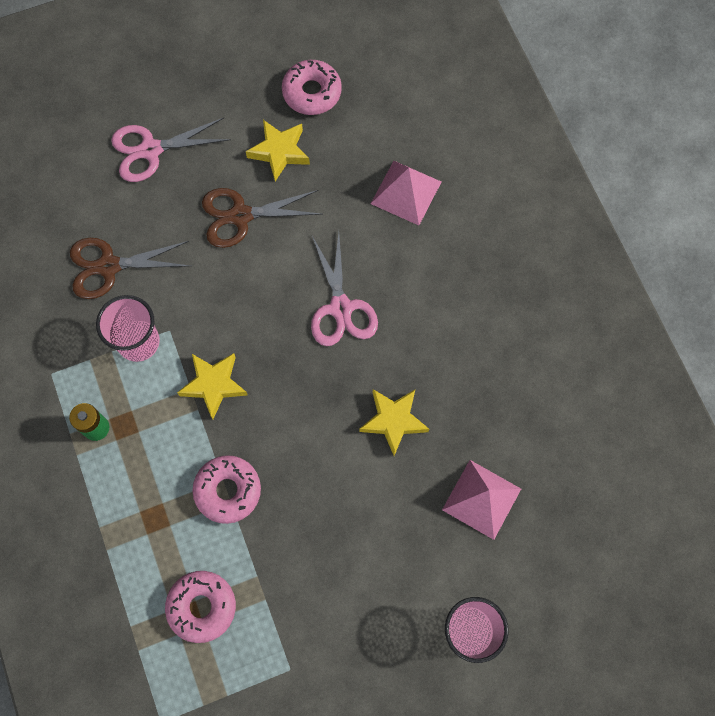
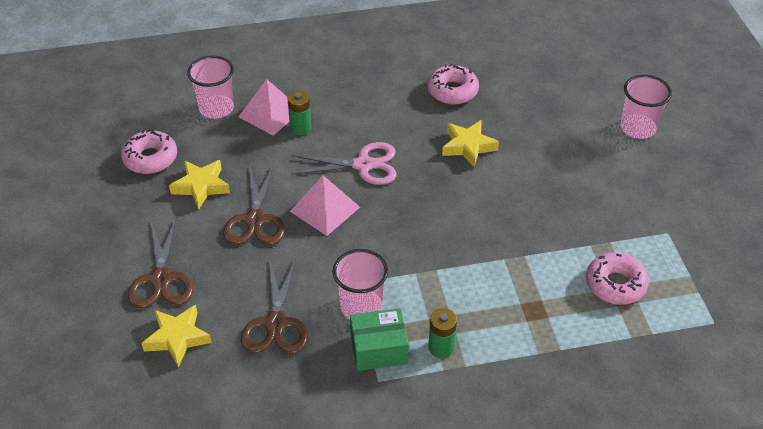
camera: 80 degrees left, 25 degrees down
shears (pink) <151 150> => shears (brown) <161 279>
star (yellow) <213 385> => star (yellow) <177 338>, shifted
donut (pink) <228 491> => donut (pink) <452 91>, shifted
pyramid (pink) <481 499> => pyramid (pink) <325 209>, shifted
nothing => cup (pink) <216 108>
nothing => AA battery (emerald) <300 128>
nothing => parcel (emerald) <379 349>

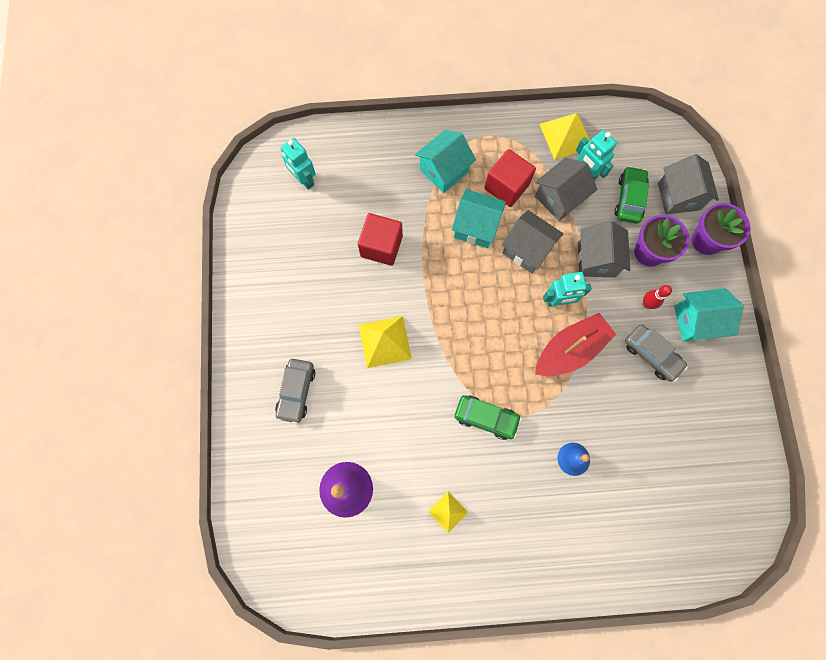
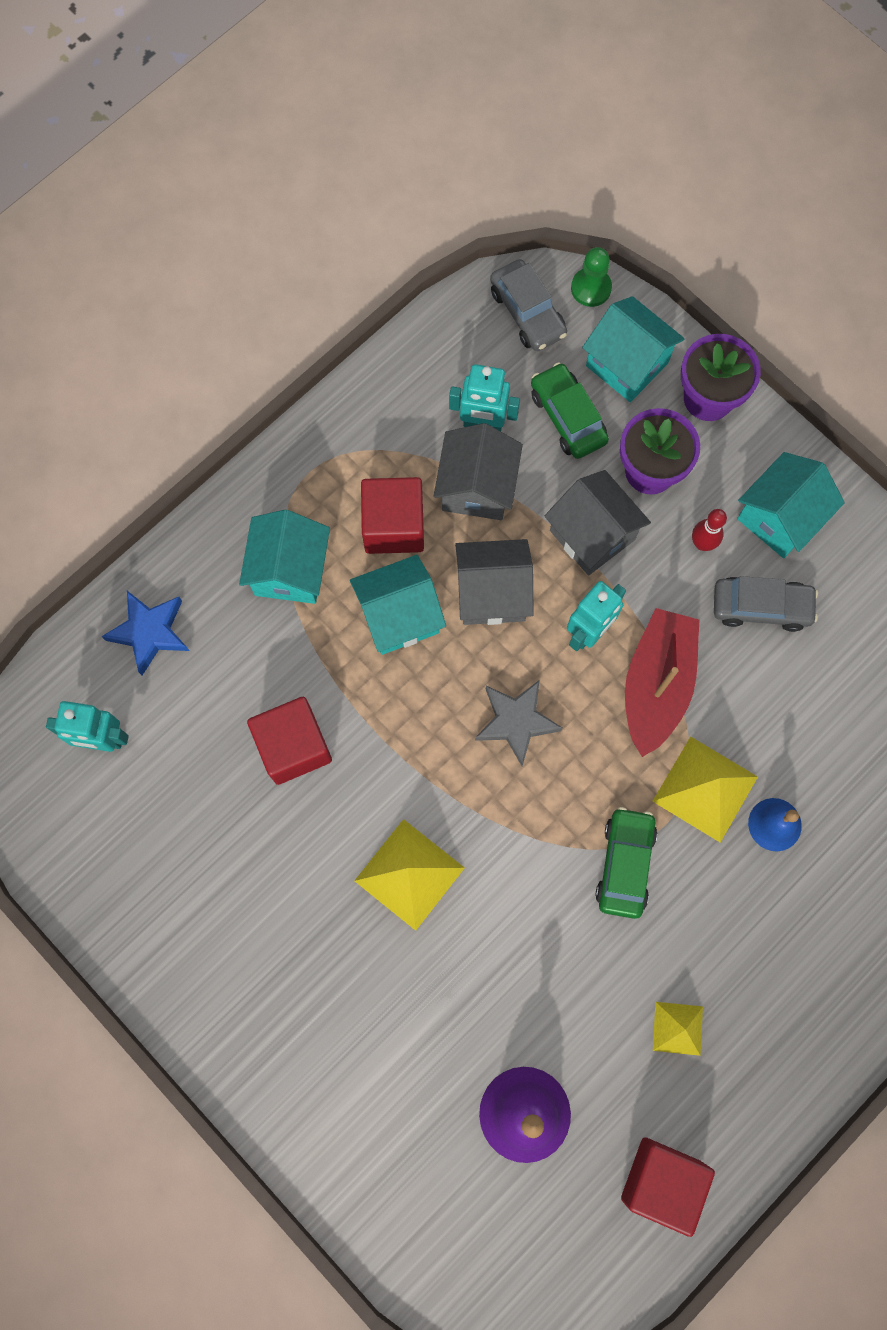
camera: 40 degrees left, 0 degrees up
pyramid (yellow) <566 135> => pyramid (yellow) <705 789>, shifted
house (grey) <678 196> => house (turquoise) <627 364>
toy car (grey) <296 392> => toy car (grey) <527 312>, shifted
toy car (emerald) <486 418> => toy car (emerald) <625 864>, 60 degrees counterclockwise
nothing => pawn (emerald) <591 288>
nothing => star (blue) <150 632>
nothing => star (grey) <516 722>
nothing => solid cube (crimson) <661 1180>

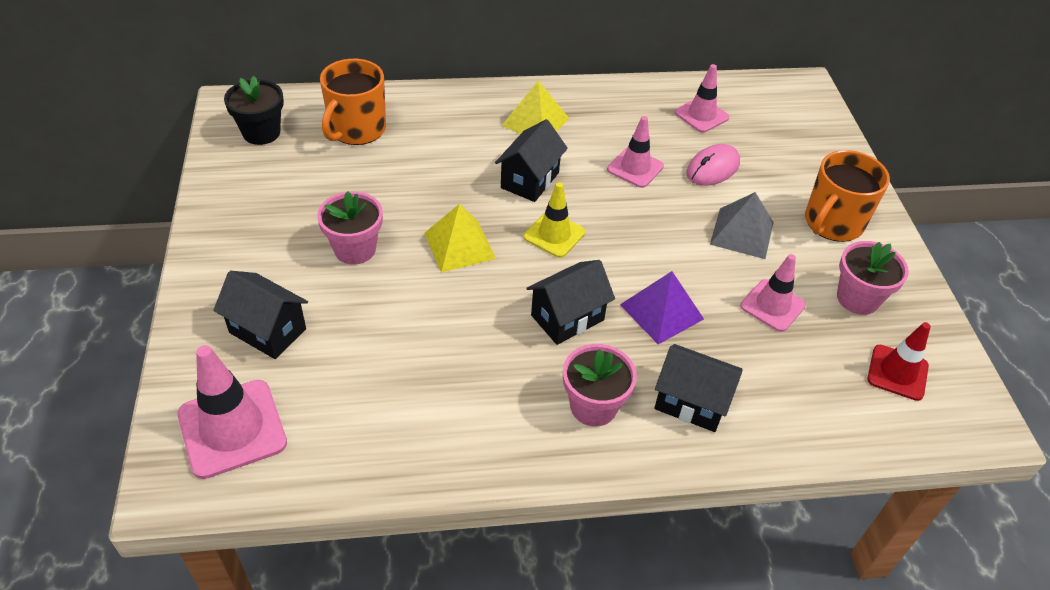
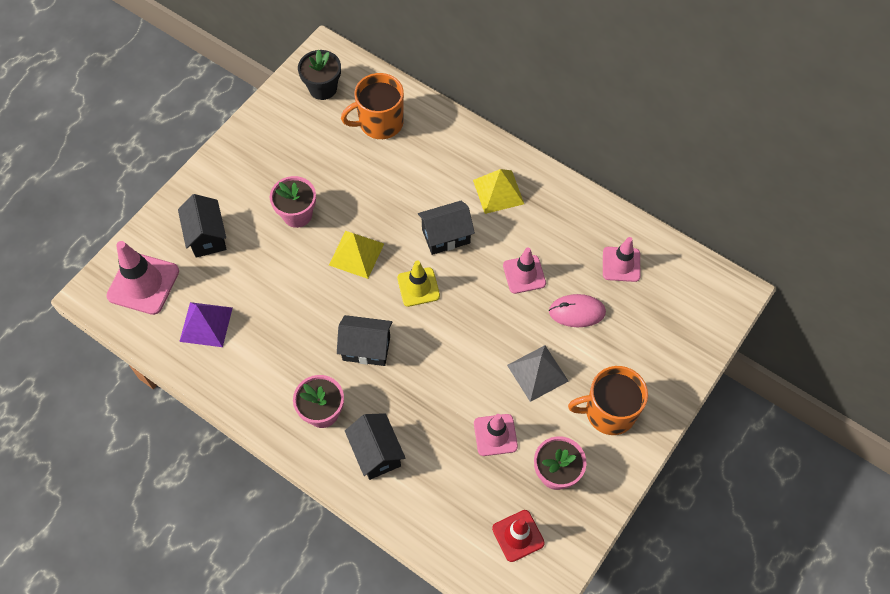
camera: 45 degrees right, 15 degrees up
pyramid (violet) <661 312> => pyramid (violet) <206 324>, shifted

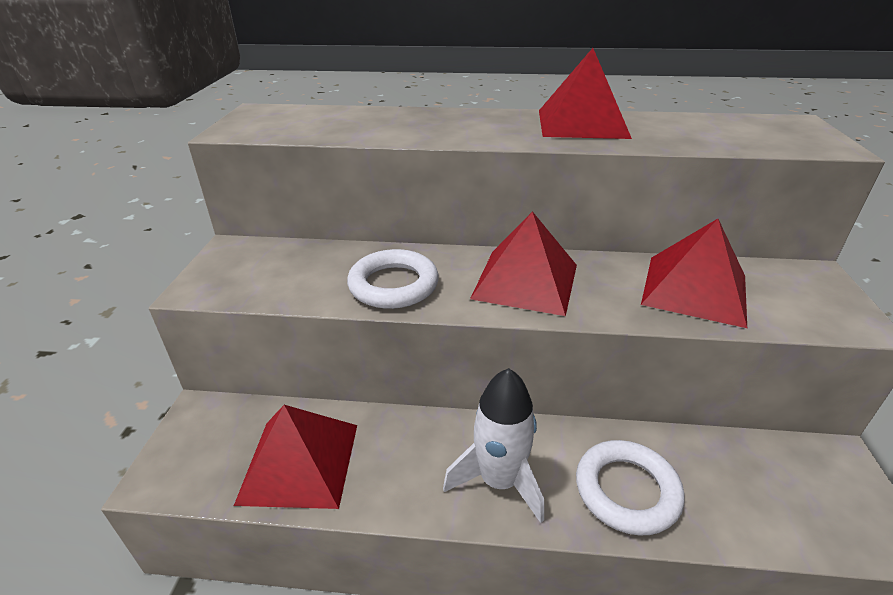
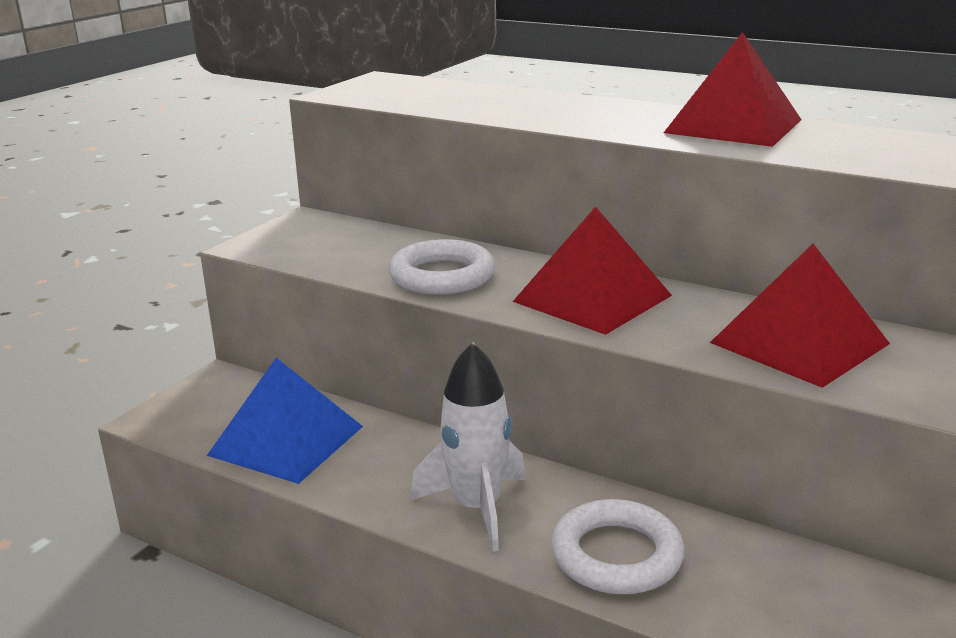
camera: 25 degrees right, 10 degrees down
pyramid (crimson) <300 462> => pyramid (blue) <286 440>

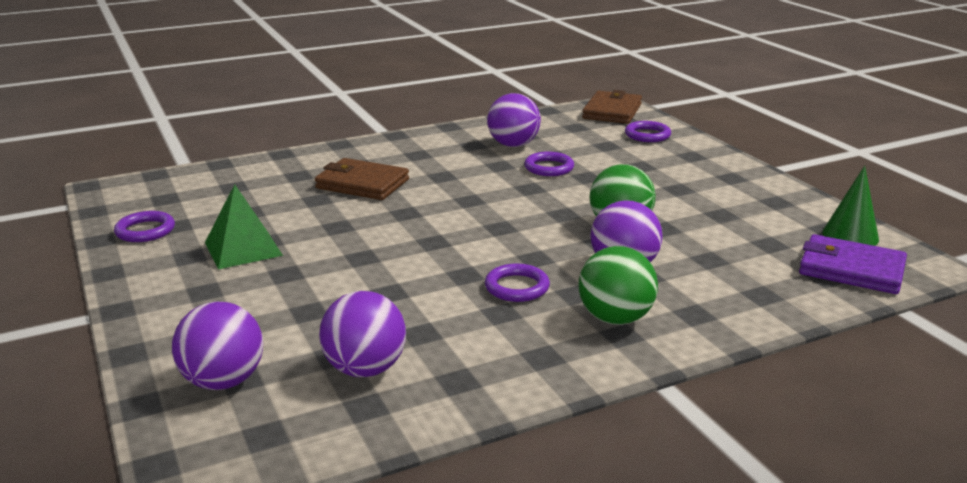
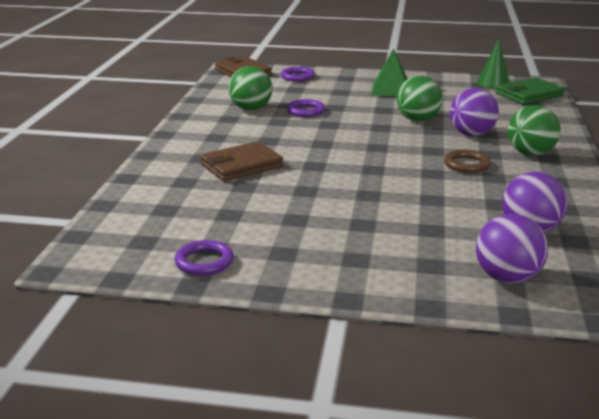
camera: 55 degrees left, 0 degrees up
sphere (violet) <513 145> => sphere (emerald) <251 109>
pyramid (emerald) <243 248> => pyramid (emerald) <391 90>, shifted
wallet (violet) <851 269> => wallet (emerald) <529 95>
torus (violet) <517 287> => torus (brown) <466 164>

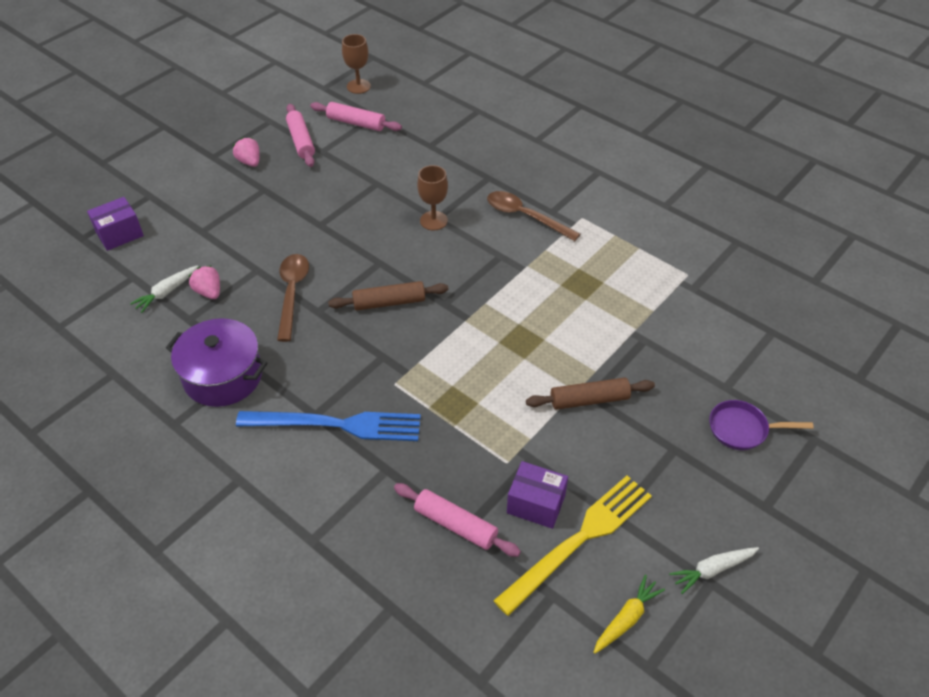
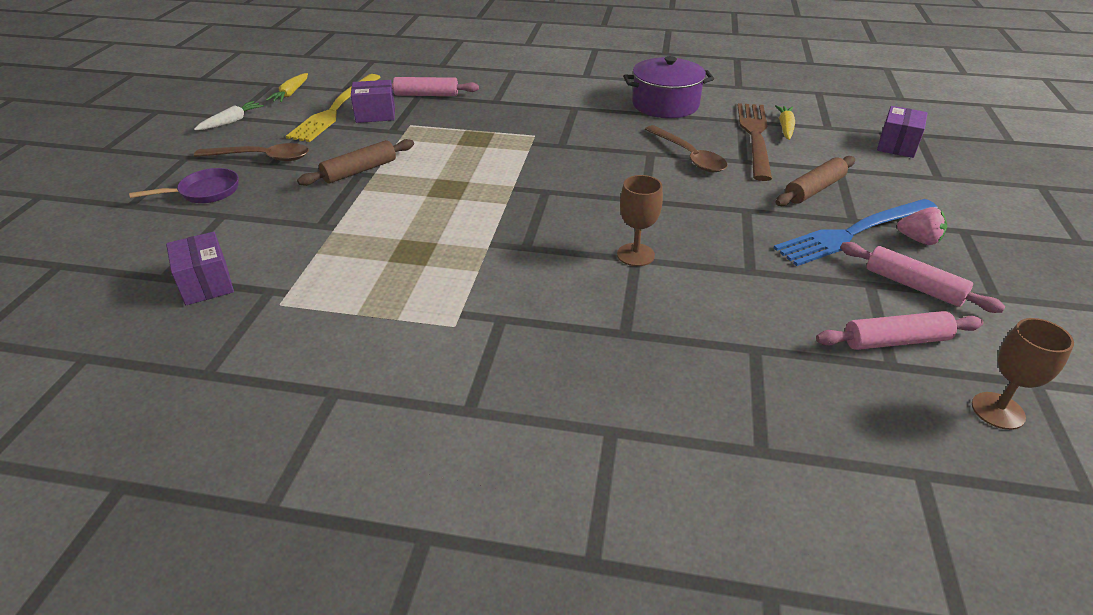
camera: 150 degrees right, 10 degrees down
spoon (brown) <525 216> => spoon (brown) <262 158>, shifted
toy carrot (pure white) <167 292> => toy carrot (yellow) <785 127>
strawberry (pink) <209 292> => table fork (brown) <755 137>
pastry roller (brown) <389 302> => pastry roller (brown) <814 189>, shifted
table fork (blue) <336 425> => table fork (blue) <853 233>, shifted
nothing => parcel (violet) <206 284>

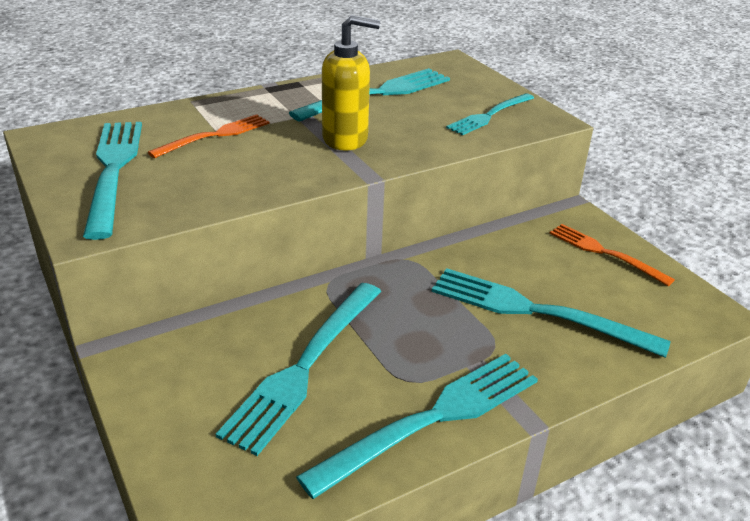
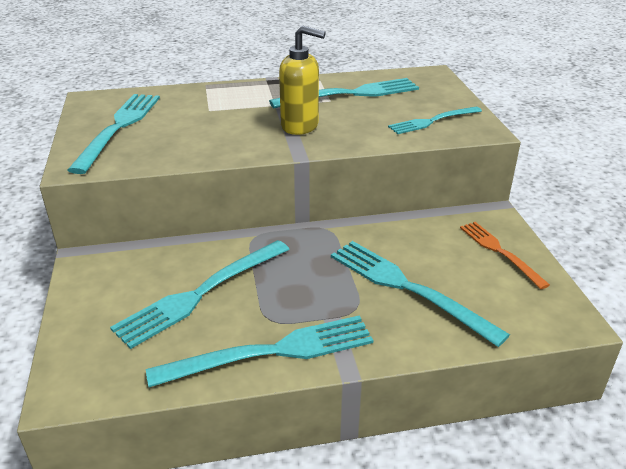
camera: 20 degrees right, 0 degrees up
table fork (orange) <215 135> => nothing

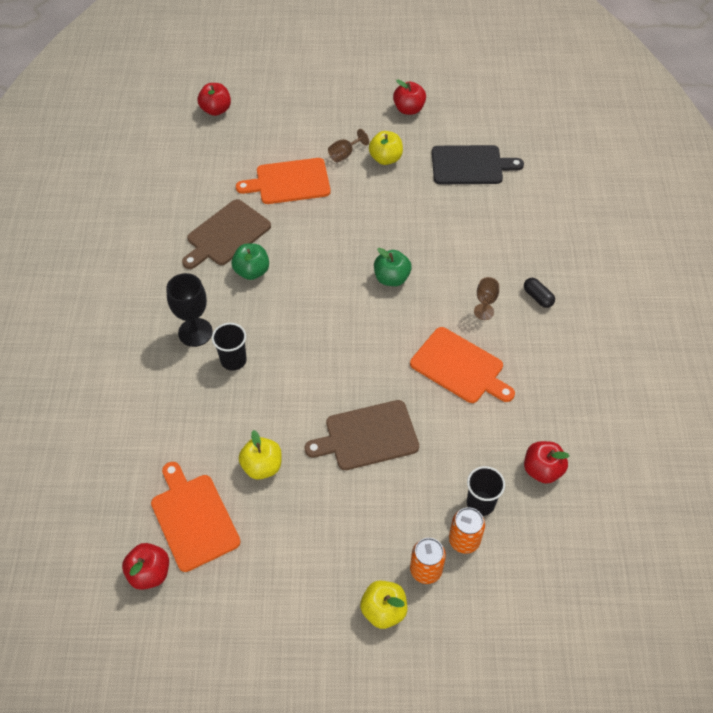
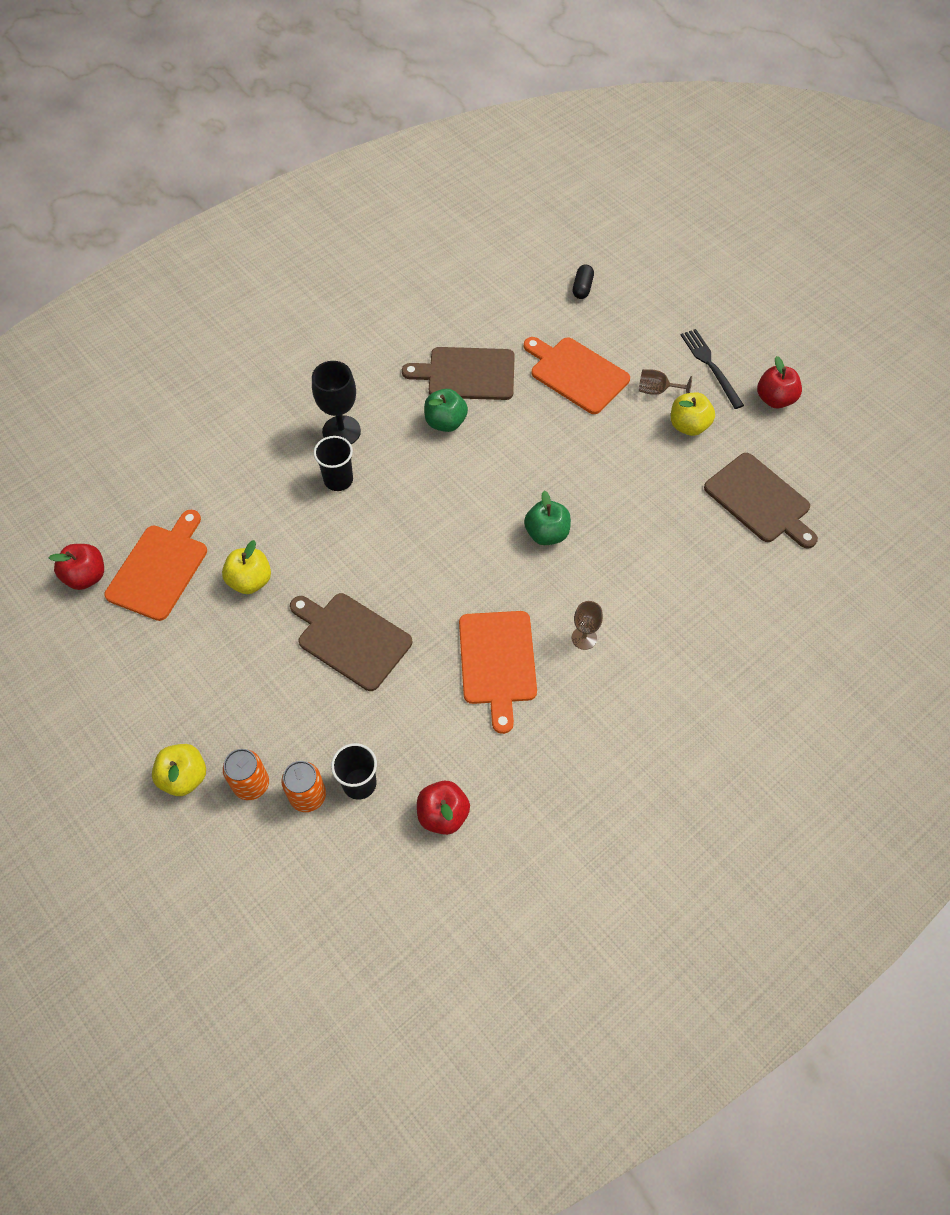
camera: 50 degrees right, 5 degrees up
toy apple (crimson) <216 110> => nothing
cutting board (black) <470 165> => cutting board (brown) <760 500>
pill shape (black) <538 297> => pill shape (black) <582 288>, shifted
nothing => table fork (black) <710 366>

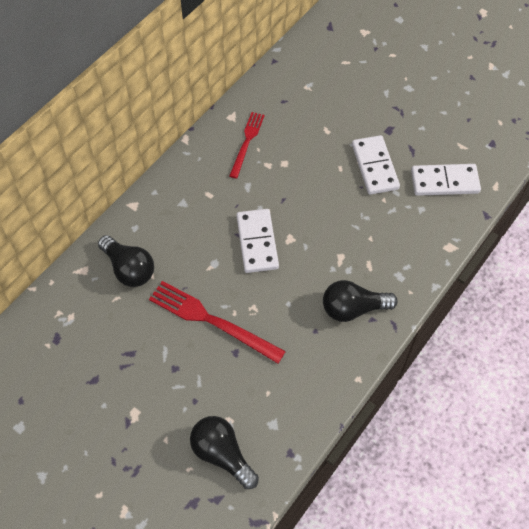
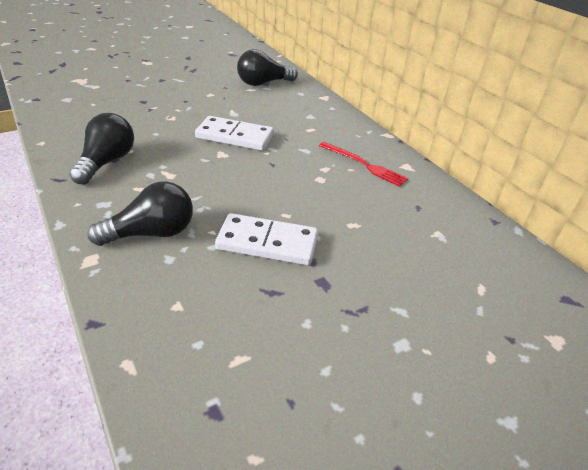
camera: 110 degrees right, 20 degrees down
domino tile (pure white) <444 181> => nothing
table fork (crimson) <211 321> => nothing
lightbulb (black) <222 454> => lightbulb (black) <152 233>, shifted

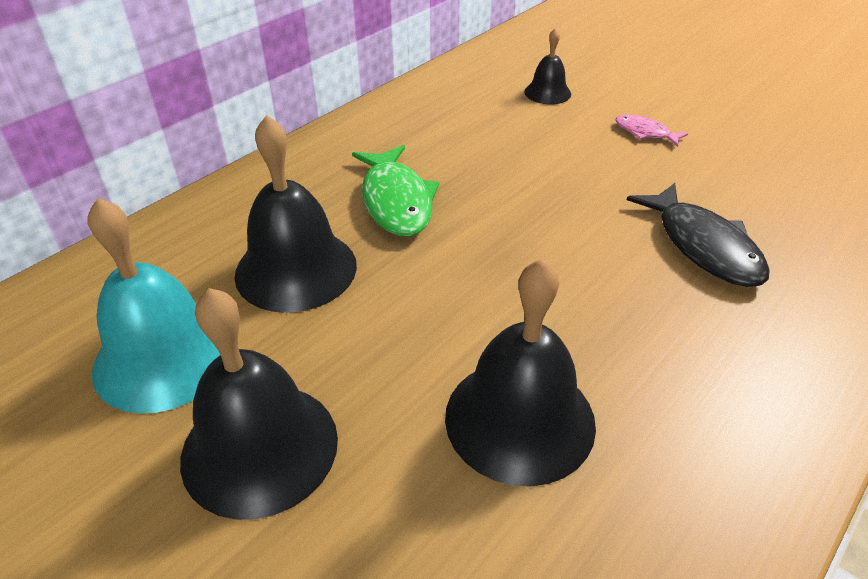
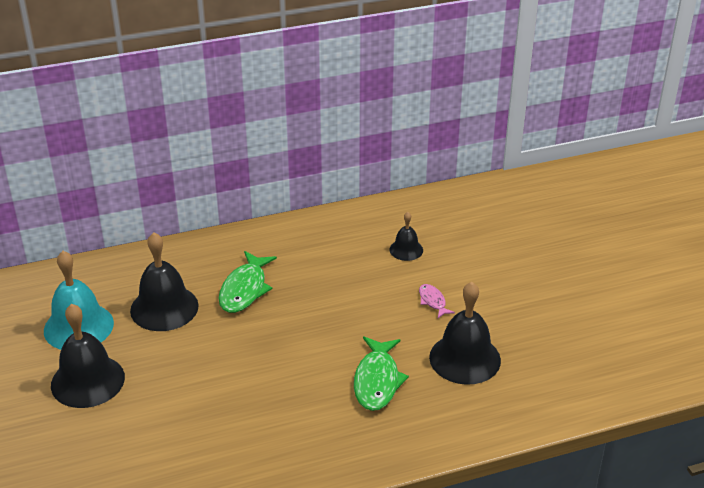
camera: 30 degrees right, 5 degrees down
toy fish (black) <703 246> => toy fish (emerald) <377 381>
hand bell (black) <519 419> => hand bell (black) <465 358>, shifted

